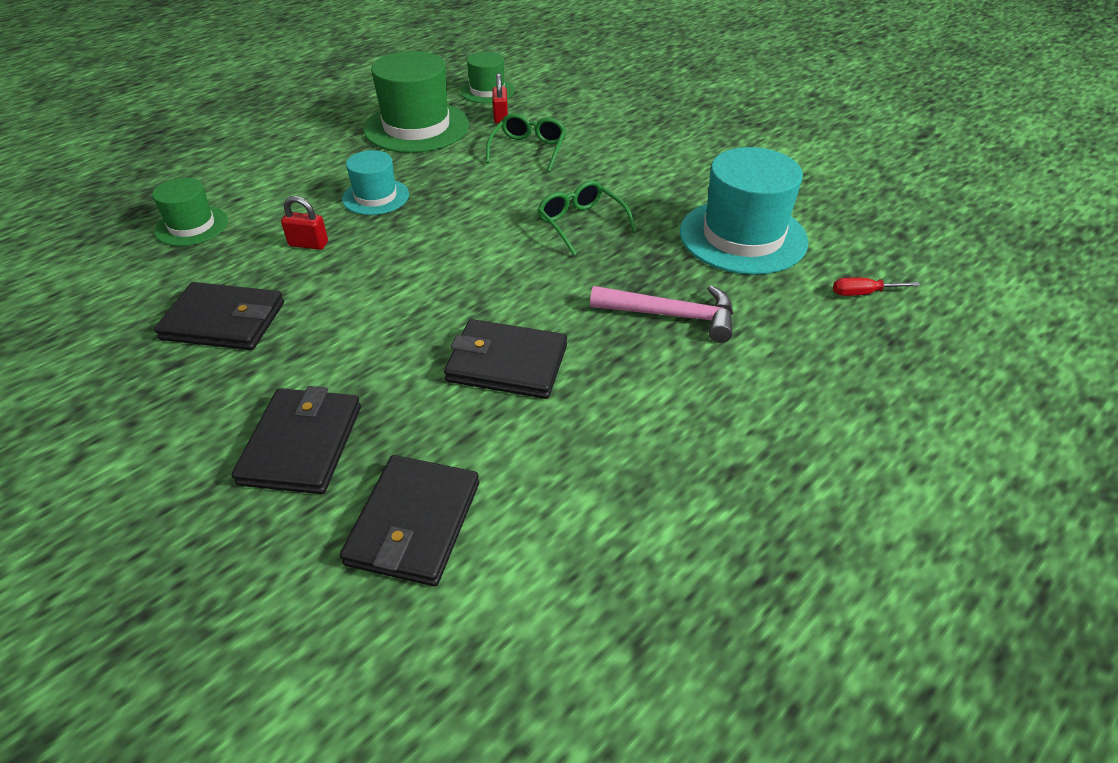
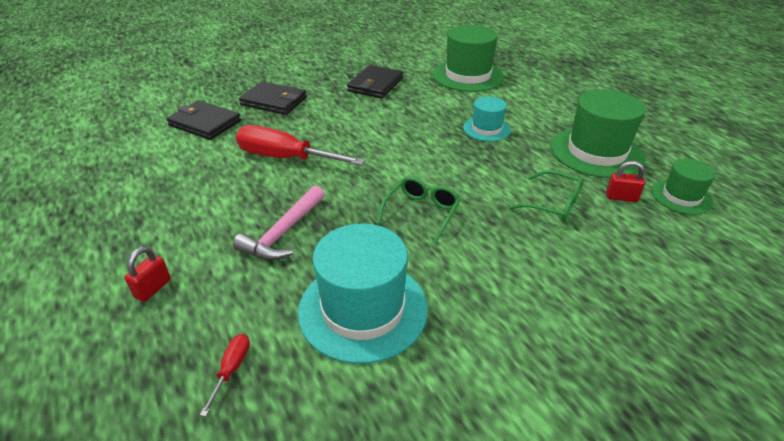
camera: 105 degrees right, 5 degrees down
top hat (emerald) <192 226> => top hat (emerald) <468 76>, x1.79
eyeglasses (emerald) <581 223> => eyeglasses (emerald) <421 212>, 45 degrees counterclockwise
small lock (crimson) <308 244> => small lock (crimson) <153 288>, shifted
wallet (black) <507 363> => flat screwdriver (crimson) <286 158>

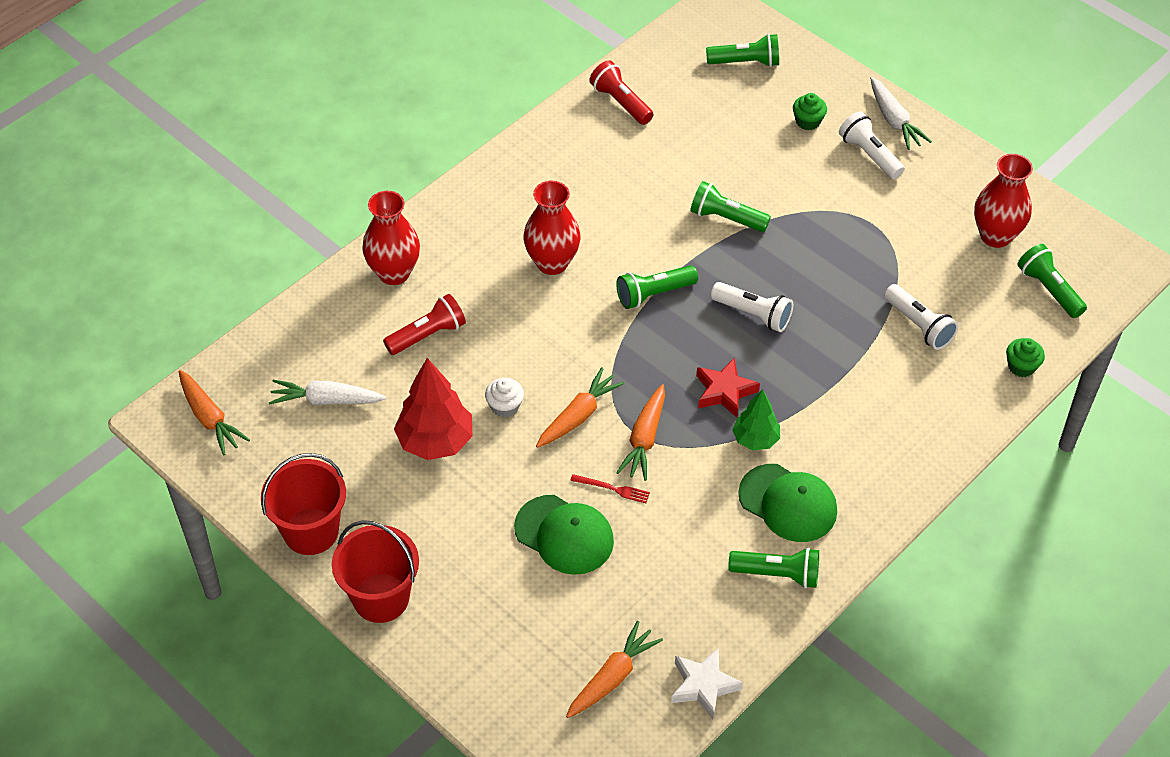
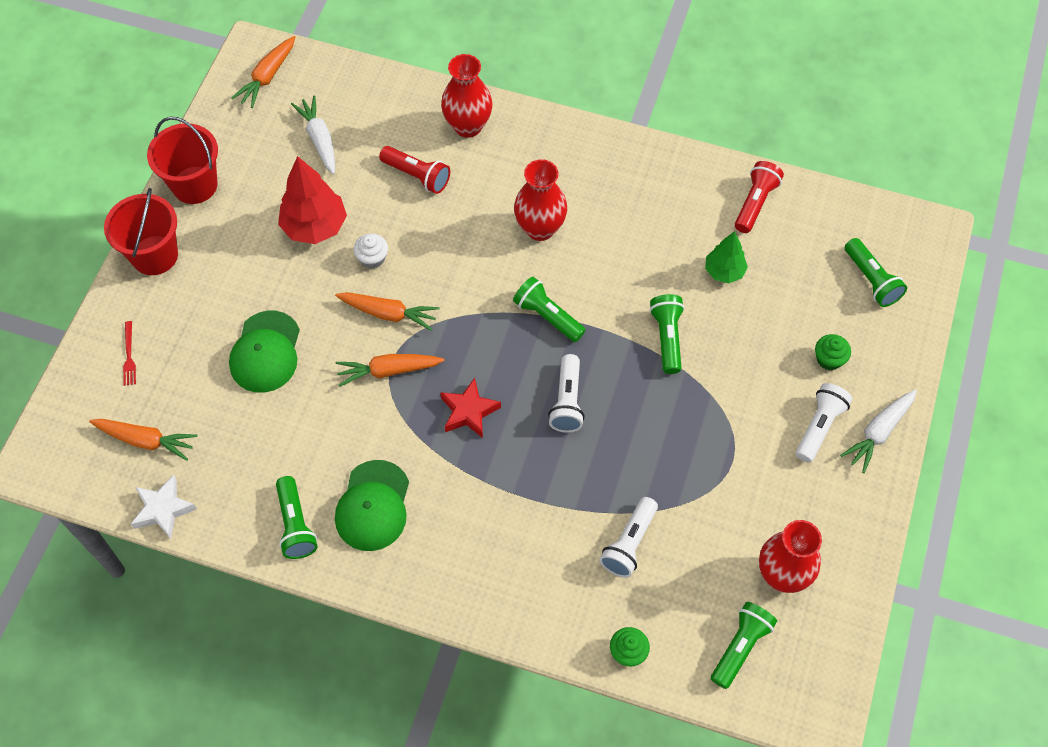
camera: 65 degrees right, 10 degrees up
fir tree (emerald) <755 439> => fir tree (emerald) <724 271>, shifted
table fork (crimson) <613 489> => table fork (crimson) <129 356>, shifted

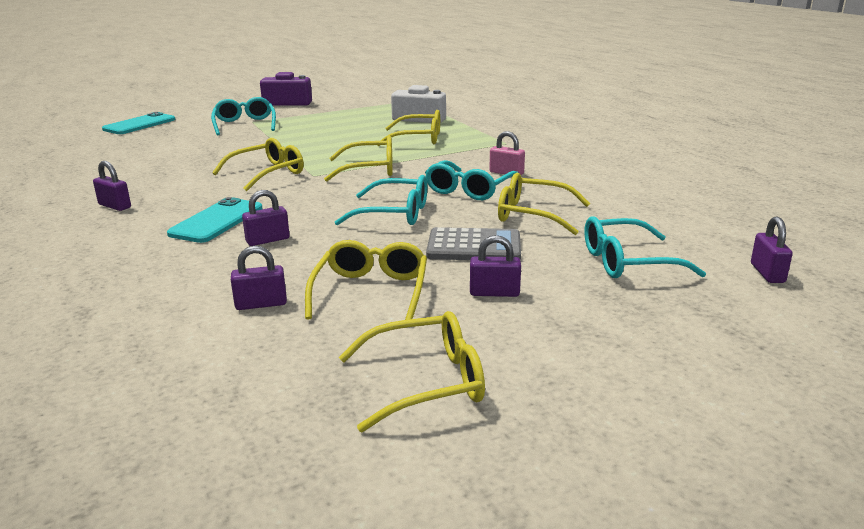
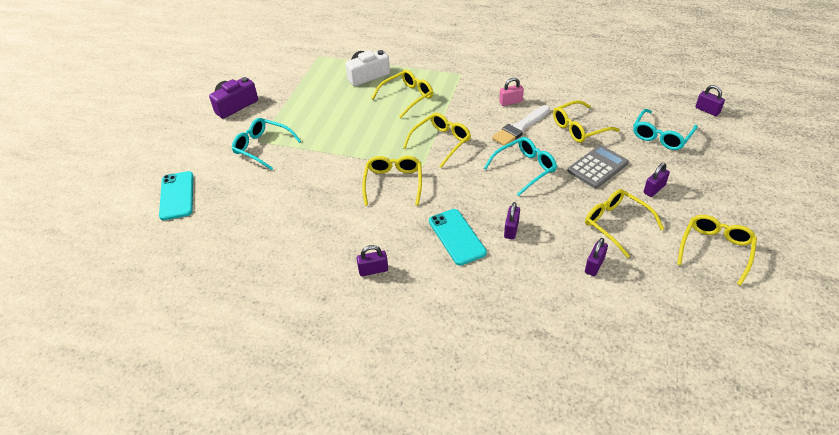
camera: 45 degrees left, 20 degrees up
eyeglasses (turquoise) <469 190> => paintbrush (pure white) <520 127>

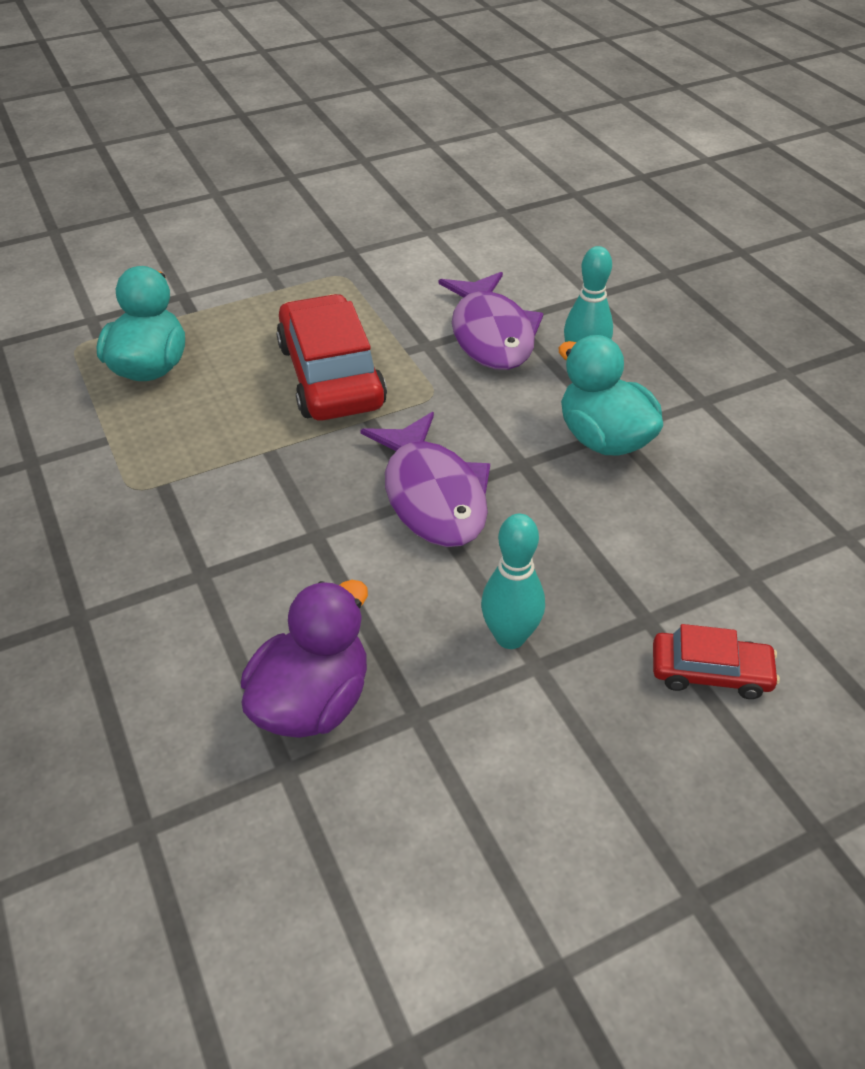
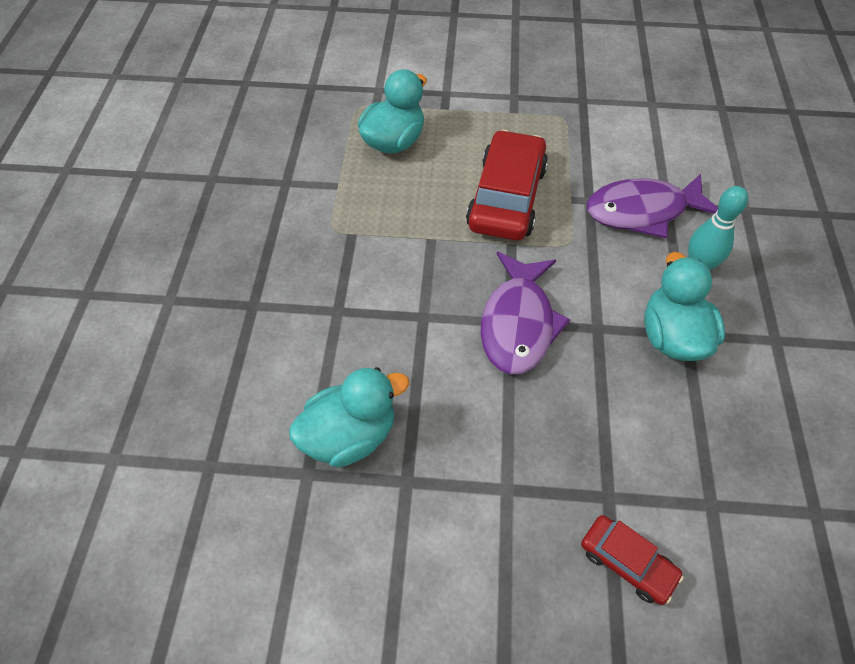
camera: 30 degrees right, 10 degrees up
toy fish (violet) <491 334> => toy fish (violet) <643 211>, 60 degrees clockwise
bowling pin (turquoise) <510 637> => nothing
toy duck (violet) <312 701> => toy duck (turquoise) <350 436>

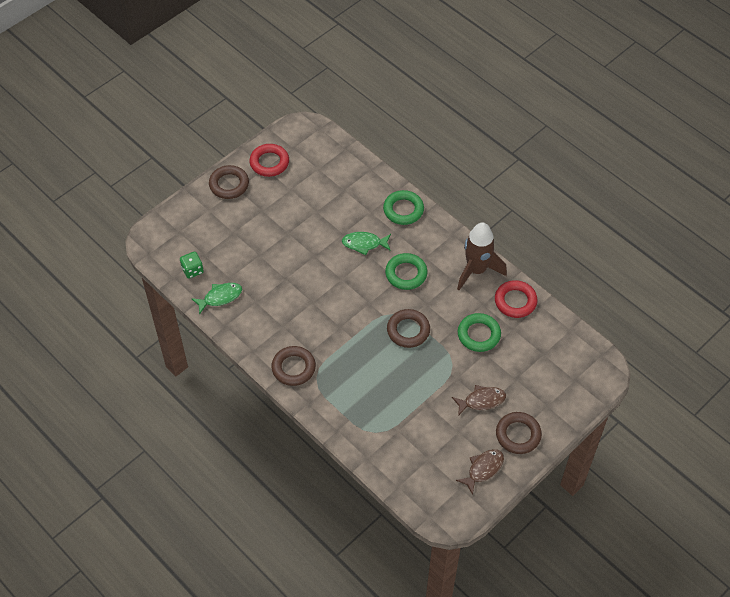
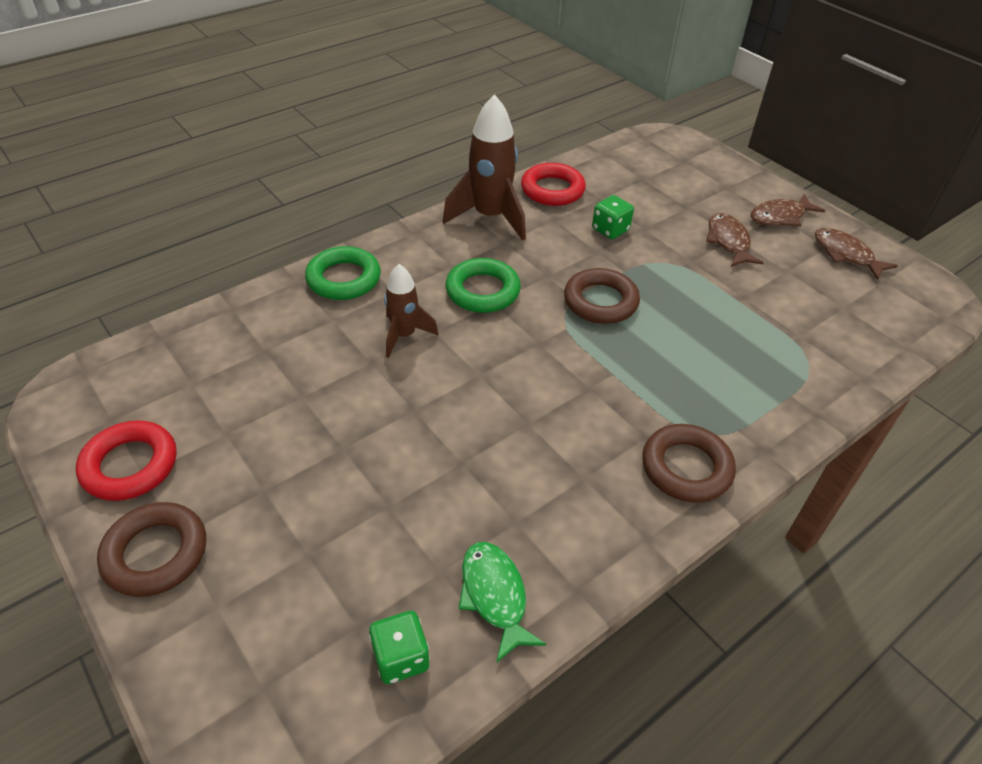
camera: 85 degrees left, 10 degrees down
toy fish (emerald) <364 244> => spaceship (brown) <404 335>
torus (emerald) <478 334> => dice (emerald) <610 230>
torus (brown) <518 435> => toy fish (brown) <780 217>

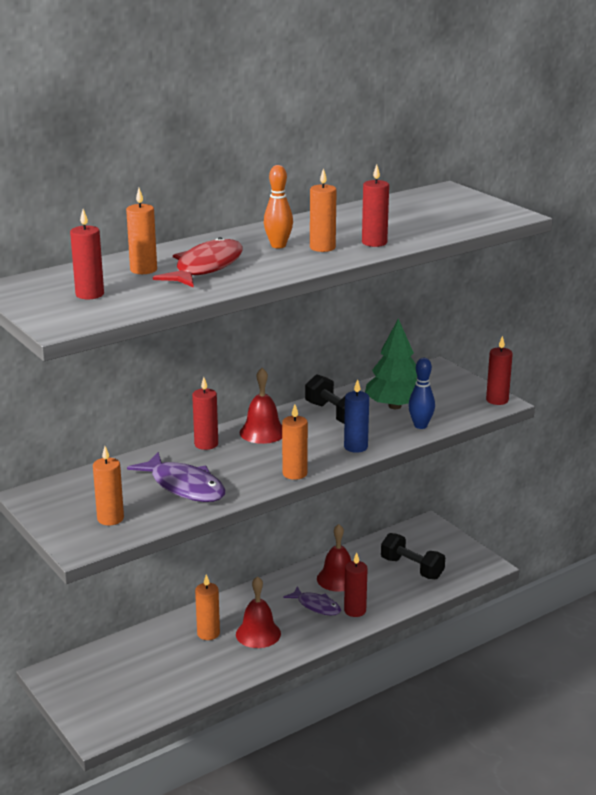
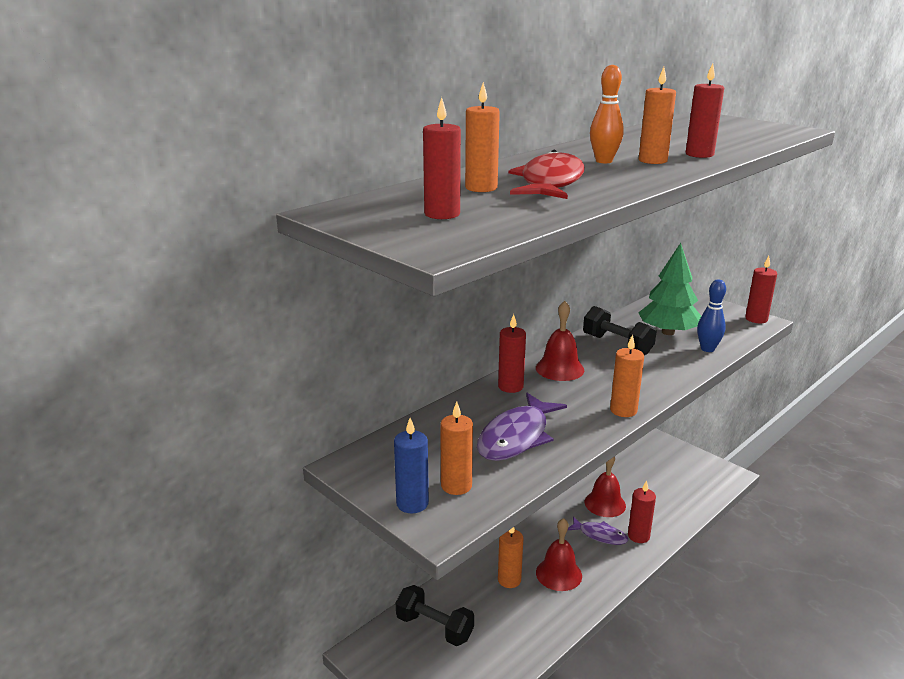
camera: 10 degrees left, 0 degrees up
pillar candle (blue) <355 447> => pillar candle (blue) <412 503>, shifted
toy fish (violet) <184 486> => toy fish (violet) <516 437>, 90 degrees clockwise
dumbbell (black) <412 568> => dumbbell (black) <434 627>, shifted

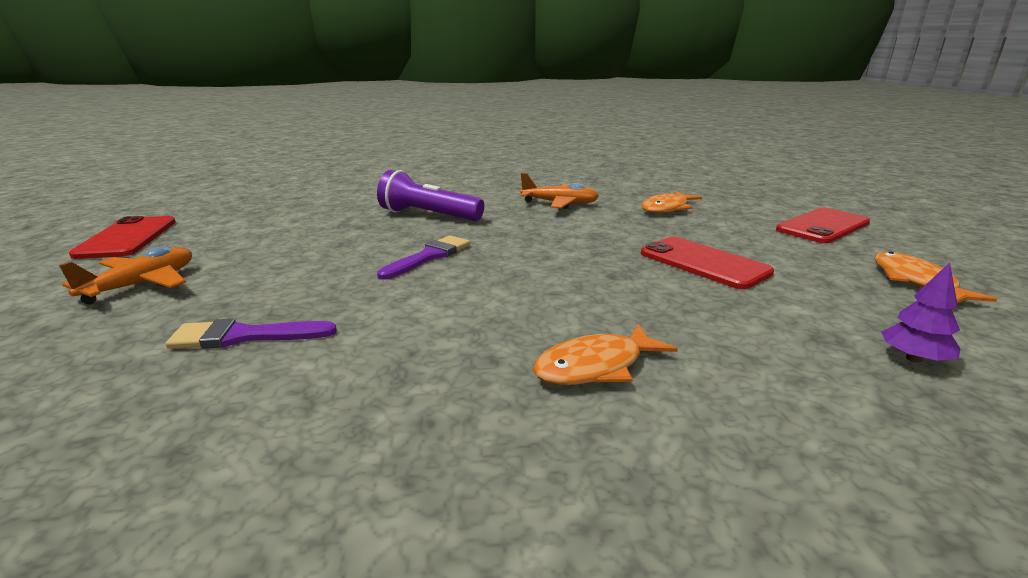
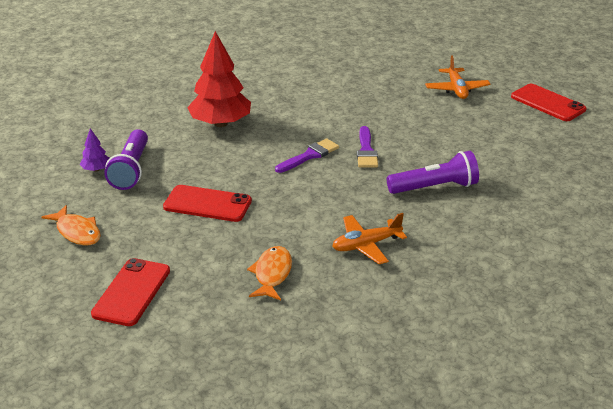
camera: 145 degrees right, 10 degrees up
paintbrush (violet) <244 336> => paintbrush (violet) <309 156>, shifted
toy fish (orange) <595 367> => fir tree (crimson) <220 123>
nothing => torch (violet) <131 169>

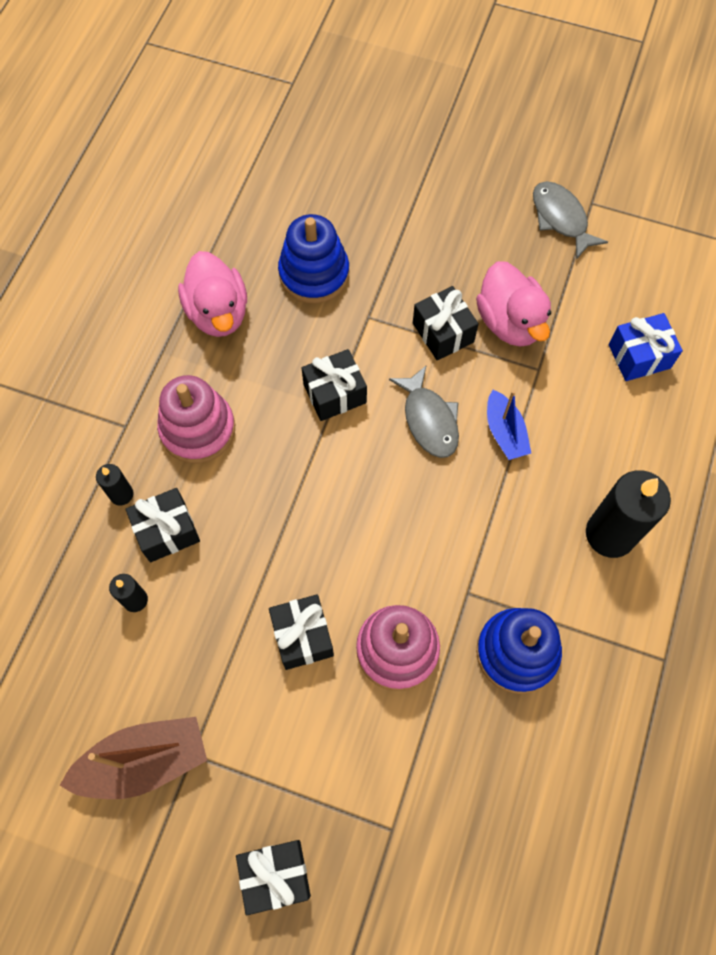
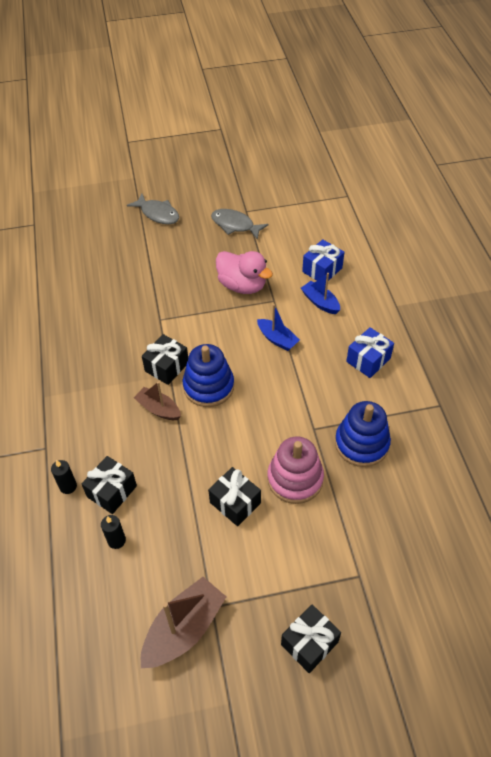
camera: 30 degrees left, 15 degrees down
stacking rings (blue) <314 274> => stacking rings (blue) <208 386>, shifted
toy duck (pink) <218 313> => nothing
gift (black) <443 332> => nothing
toy fish (grey) <429 420> => toy fish (grey) <158 214>, shifted
stacking rings (pink) <198 429> => nothing
pillar candle (black) <610 534> => gift (blue) <368 360>
nothing => boat (blue) <320 302>
nothing => boat (brown) <158 409>

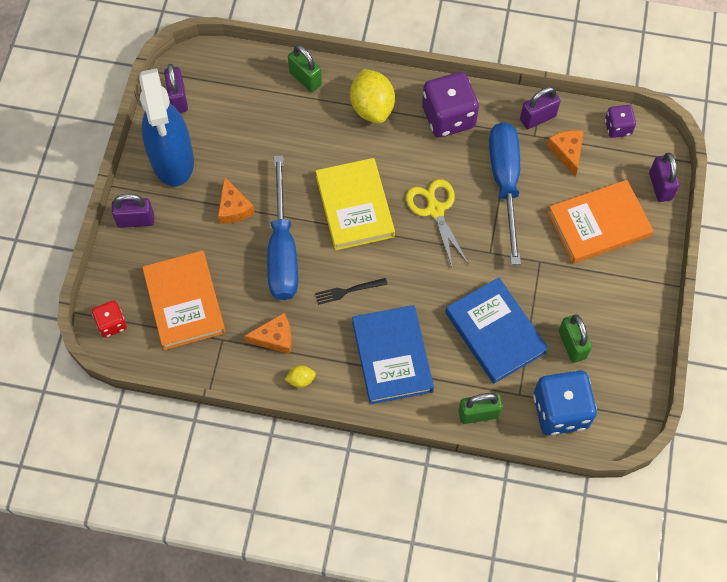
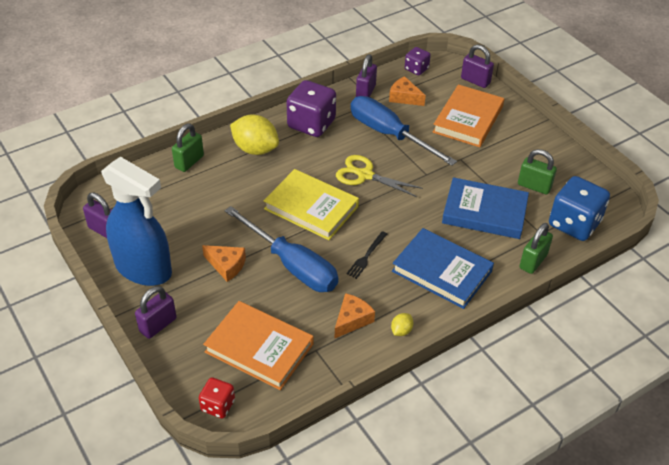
camera: 45 degrees left, 20 degrees down
small lock (emerald) <305 78> => small lock (emerald) <189 162>, 60 degrees counterclockwise

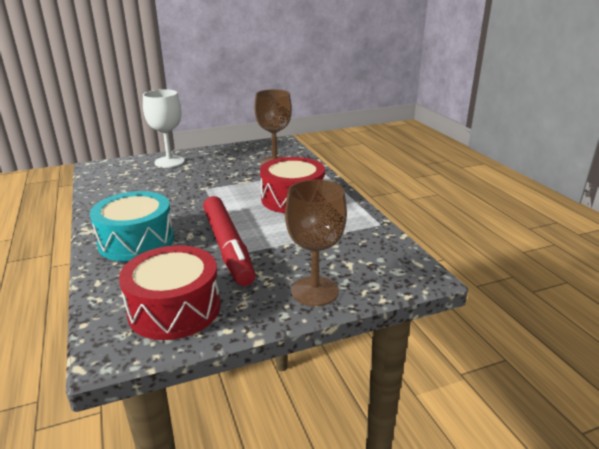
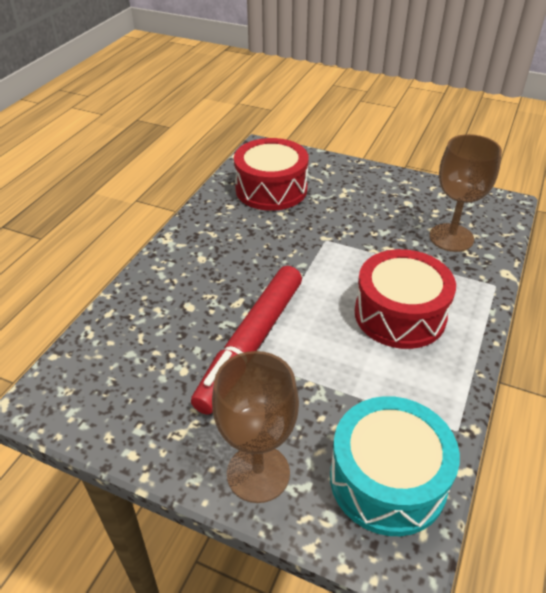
camera: 45 degrees right, 15 degrees up
wine glass (pure white) <169 162> => nothing
snare drum (turquoise) <136 241> => snare drum (turquoise) <387 479>, shifted
snare drum (crimson) <174 309> => snare drum (crimson) <271 189>, shifted

